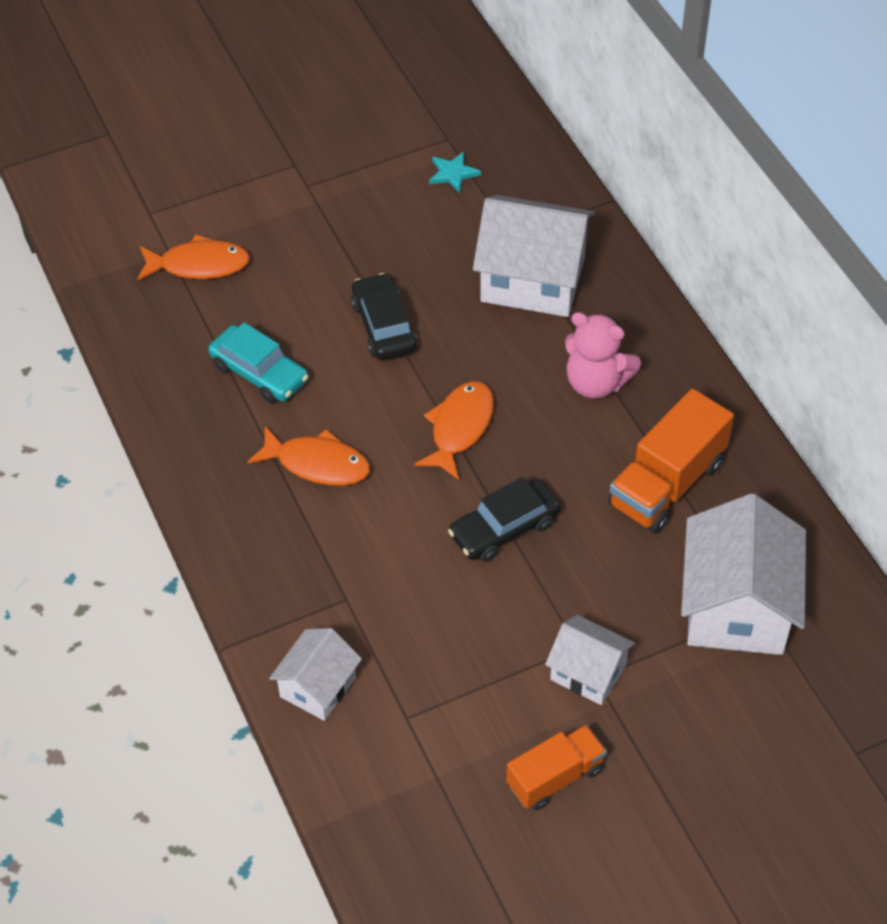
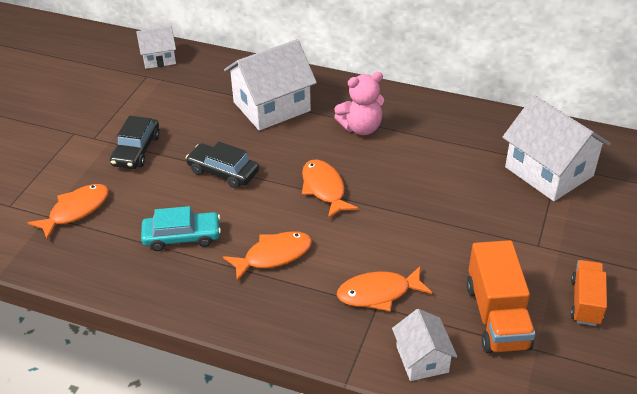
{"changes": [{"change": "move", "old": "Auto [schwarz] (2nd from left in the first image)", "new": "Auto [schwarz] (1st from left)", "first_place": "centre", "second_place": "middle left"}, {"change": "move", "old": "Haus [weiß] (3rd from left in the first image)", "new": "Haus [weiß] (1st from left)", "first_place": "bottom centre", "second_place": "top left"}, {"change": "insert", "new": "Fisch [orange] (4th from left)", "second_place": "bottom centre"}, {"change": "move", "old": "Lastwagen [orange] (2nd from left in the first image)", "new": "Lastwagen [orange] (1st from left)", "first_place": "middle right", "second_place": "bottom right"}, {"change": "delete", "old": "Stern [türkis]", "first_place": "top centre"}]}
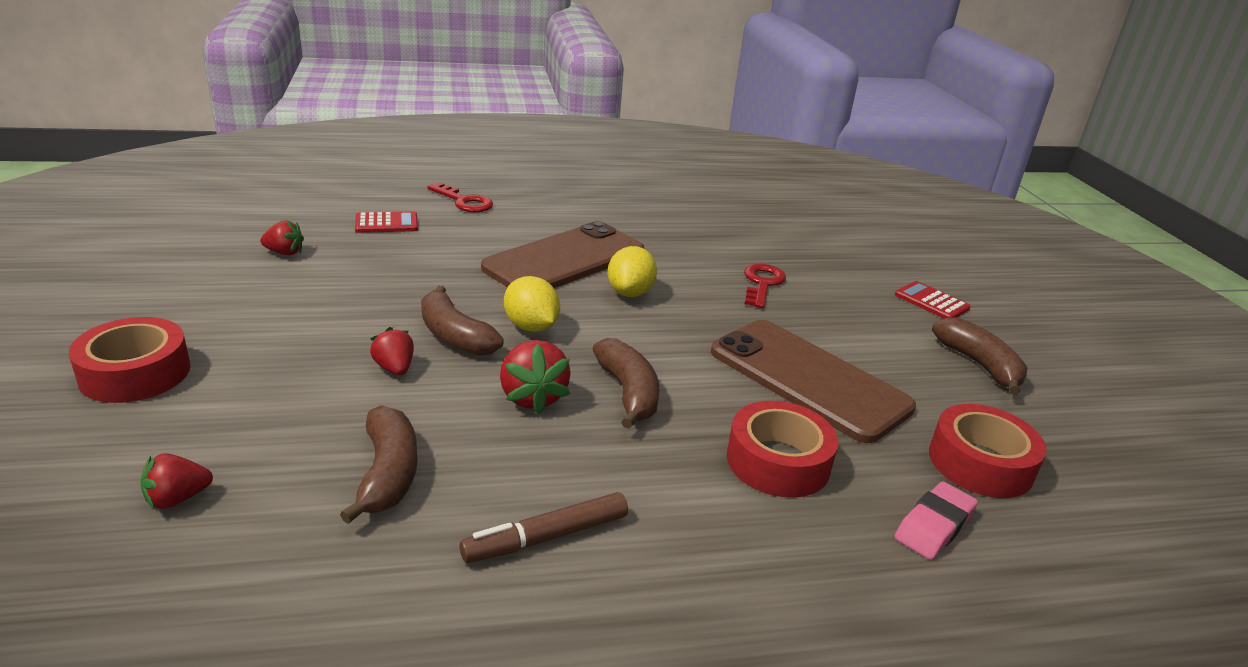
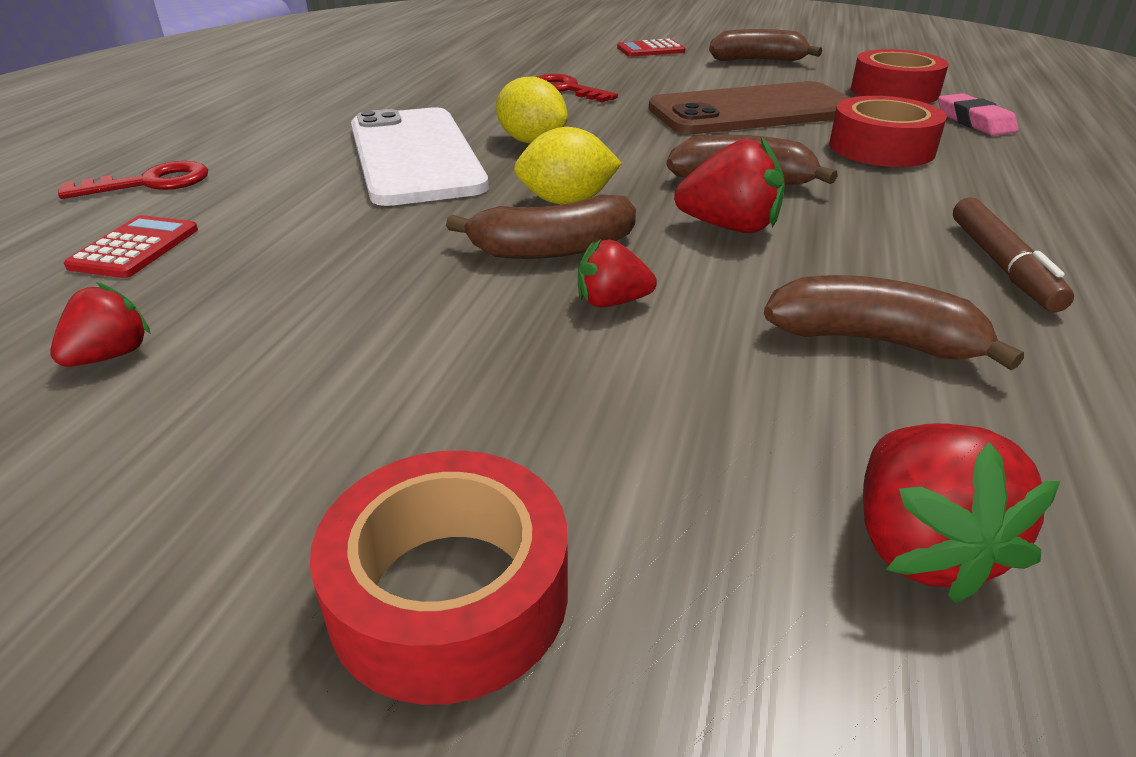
{"changes": [{"change": "recolor", "old": "Handy [braun] (1st from left)", "new": "Handy [weiß]", "first_place": "centre", "second_place": "top centre"}, {"change": "resize", "old": "Erdbeere [rot] (1st from left in the first image)", "first_place": "bottom left", "second_place": "bottom right", "factor": 1.58}]}
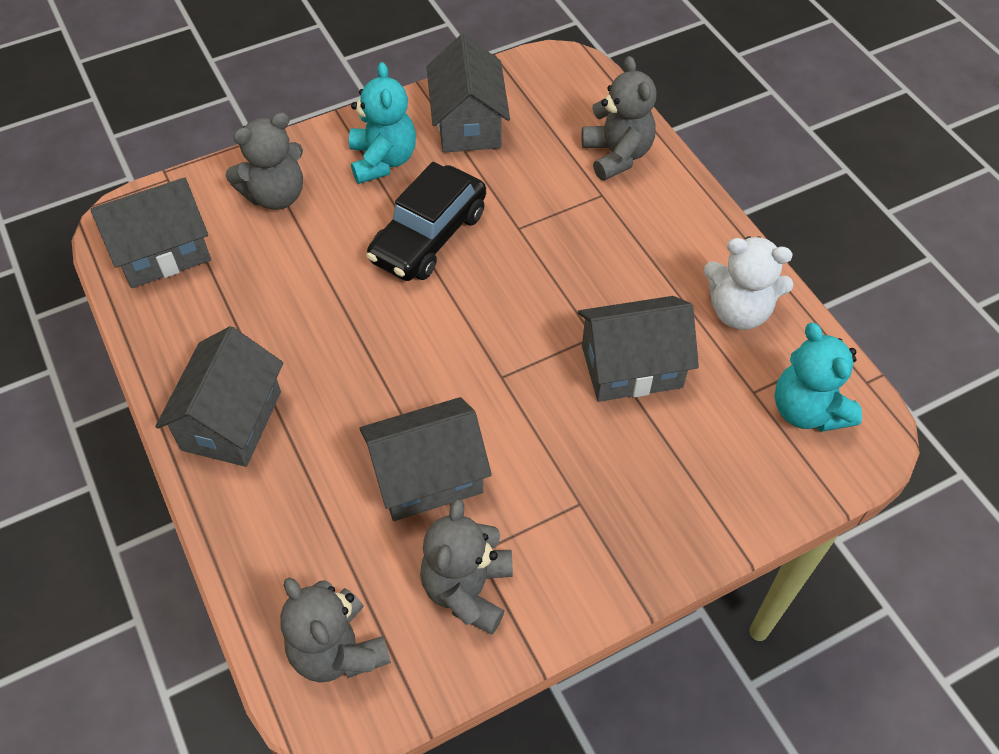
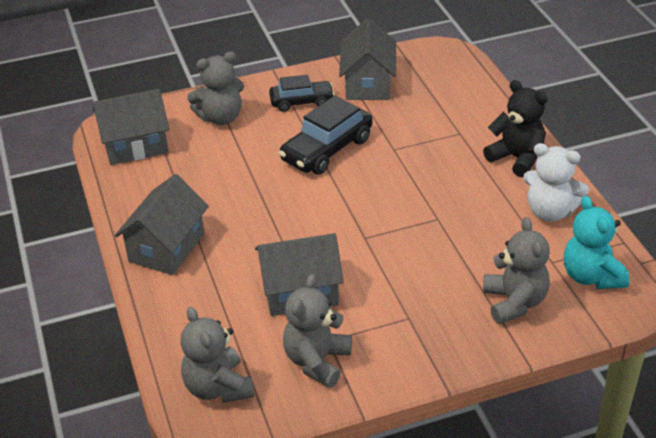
{"changes": [{"change": "replace", "old": "Teddybär [türkis] (1st from left)", "new": "Auto [schwarz] (1st from left)", "first_place": "top centre", "second_place": "top centre"}, {"change": "insert", "new": "Teddybär [schwarz]", "second_place": "top right"}, {"change": "move", "old": "Teddybär [grau] (4th from left)", "first_place": "top centre", "second_place": "middle right"}, {"change": "delete", "old": "Haus [grau] (5th from left)", "first_place": "centre"}]}
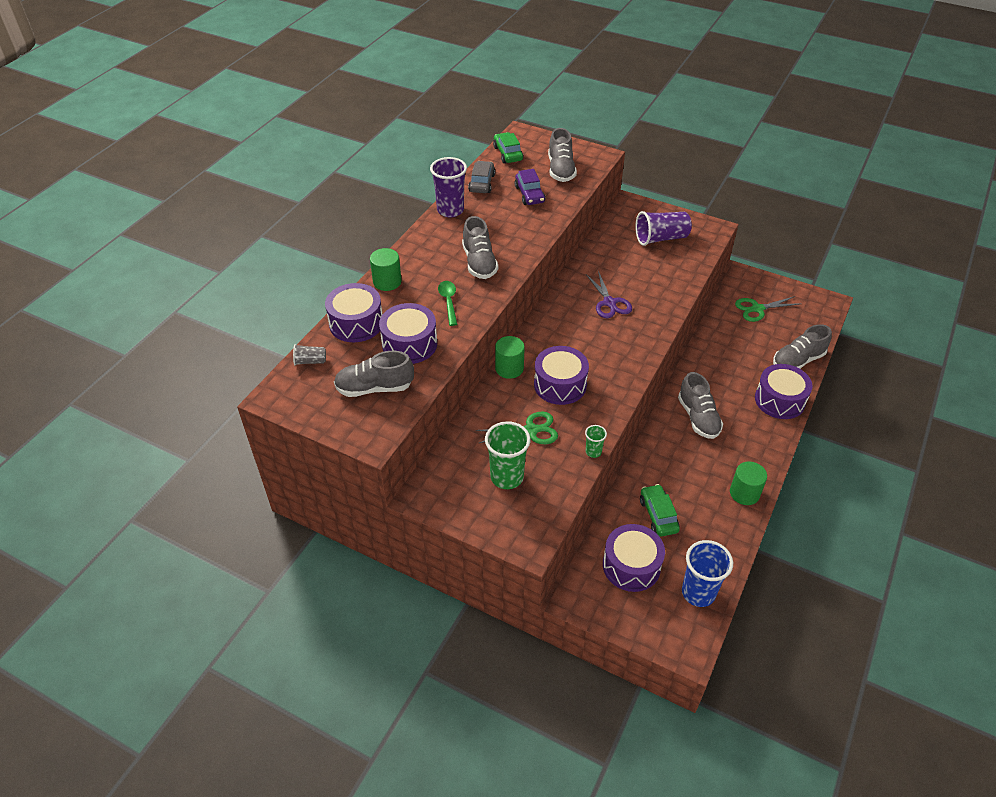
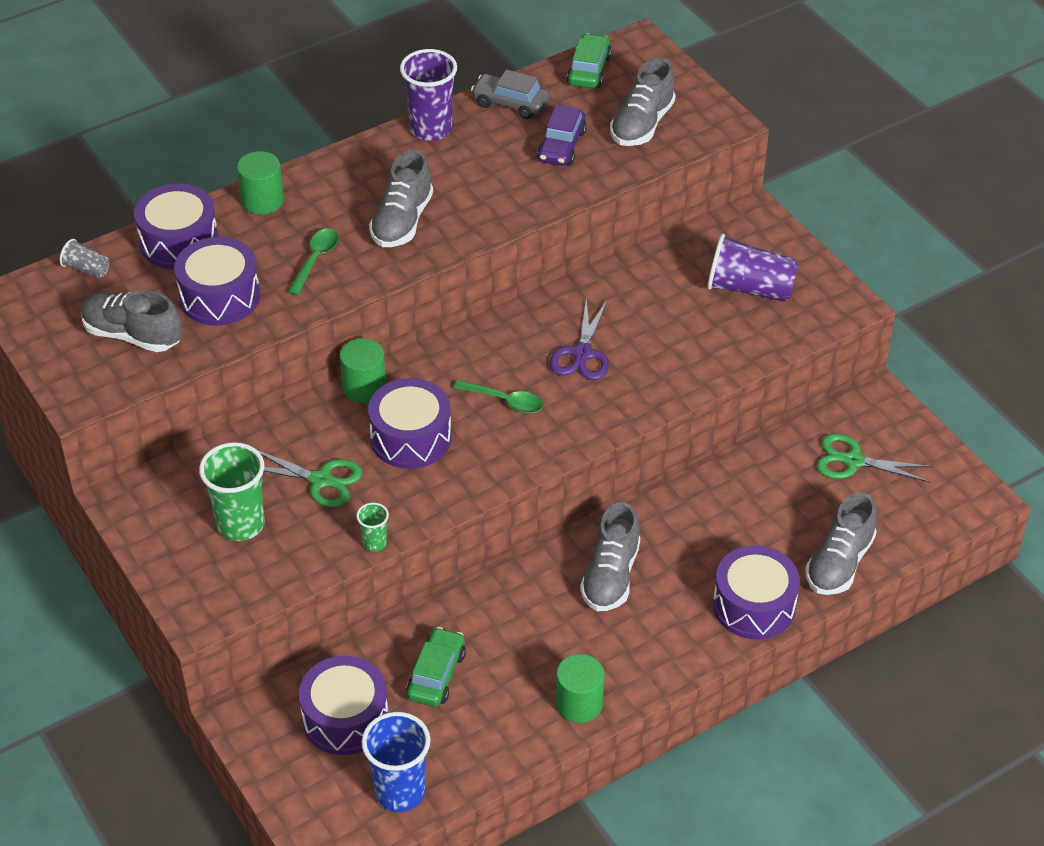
{"changes": [{"change": "insert", "new": "Löffel [grün] (2nd from left)", "second_place": "centre"}, {"change": "rotate", "old": "Auto [grau]", "first_place": "top centre", "second_place": "top centre", "degrees": -105}, {"change": "rotate", "old": "Schuh [grau] (5th from left)", "first_place": "middle right", "second_place": "middle right", "degrees": -60}]}
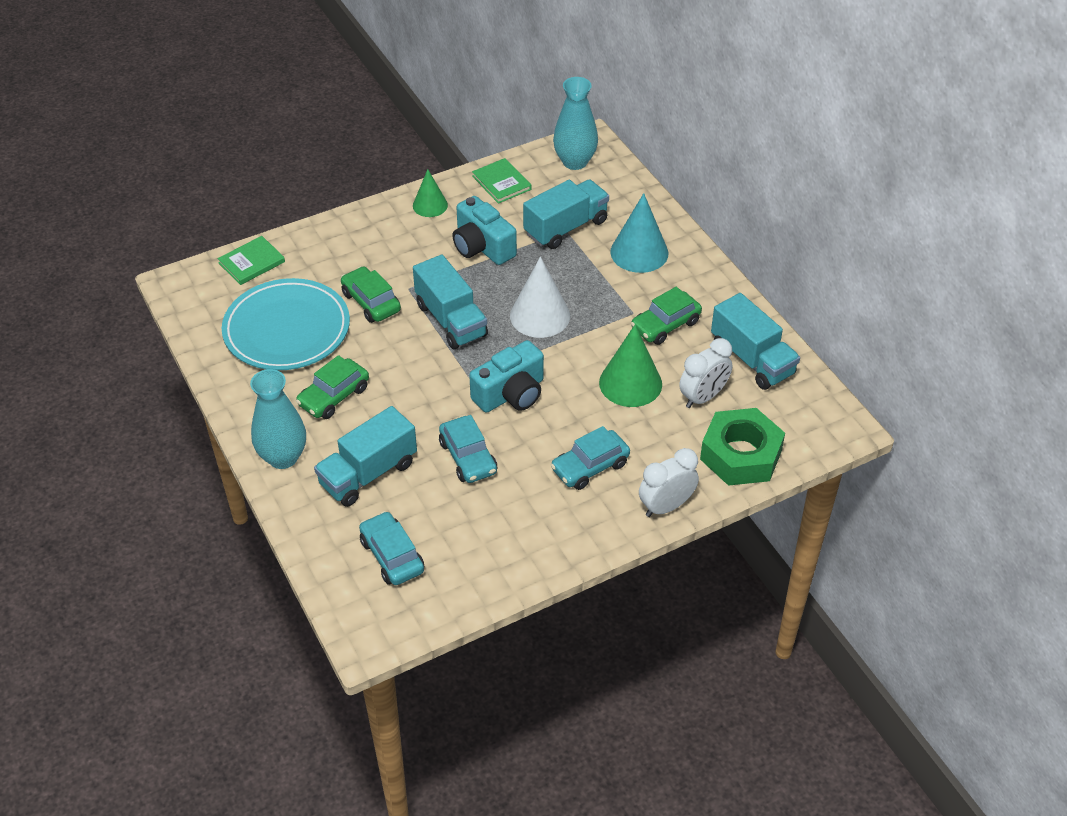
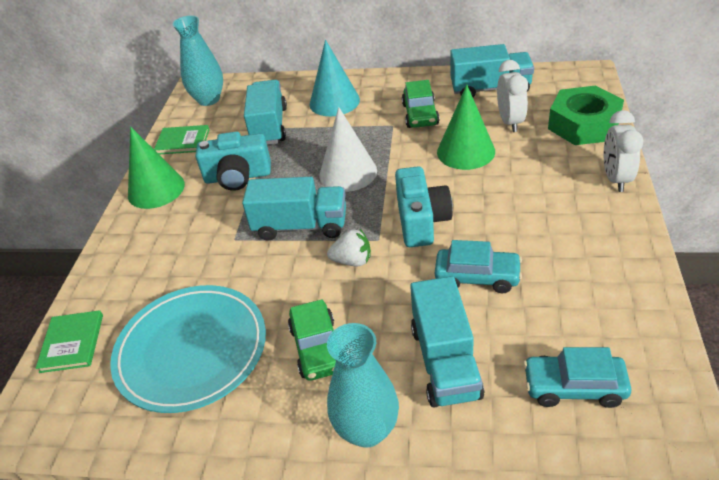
{"changes": [{"change": "resize", "old": "Kegel [grün] (1st from left)", "first_place": "top centre", "second_place": "middle left", "factor": 1.6}, {"change": "insert", "new": "Erdbeere [weiß]", "second_place": "centre"}, {"change": "delete", "old": "Auto [grün] (2nd from left)", "first_place": "centre"}, {"change": "delete", "old": "Auto [türkis] (3rd from left)", "first_place": "centre"}]}
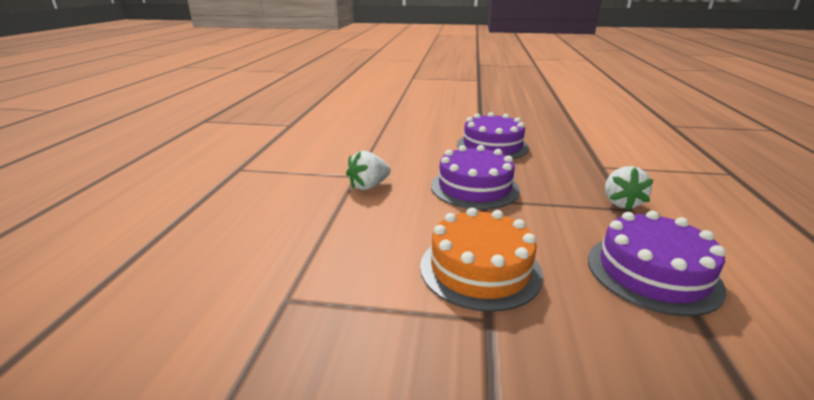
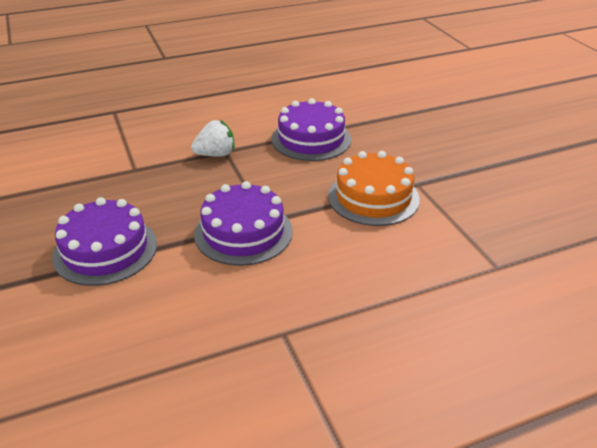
{"changes": [{"change": "delete", "old": "Erdbeere [weiß] (1st from left)", "first_place": "centre"}]}
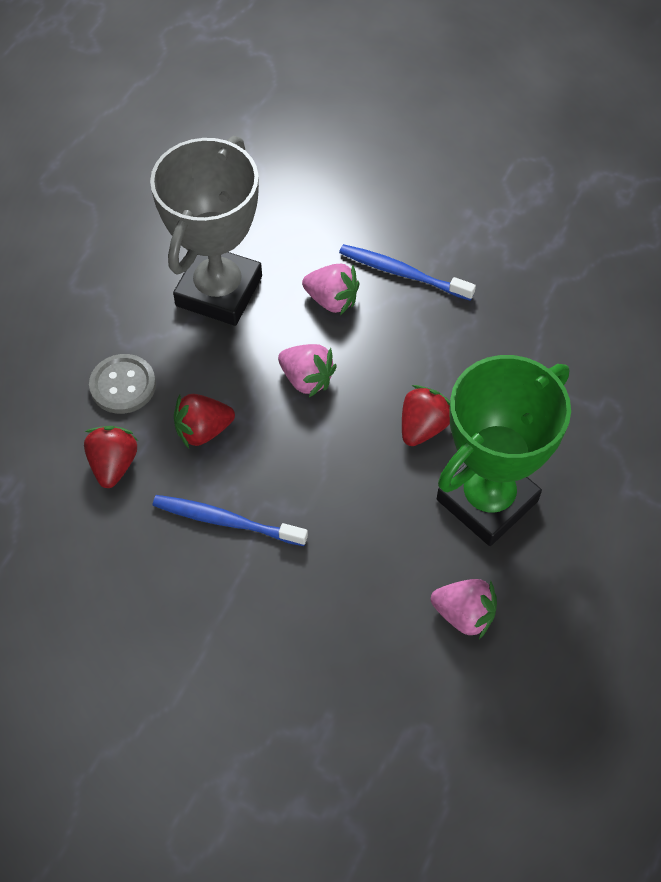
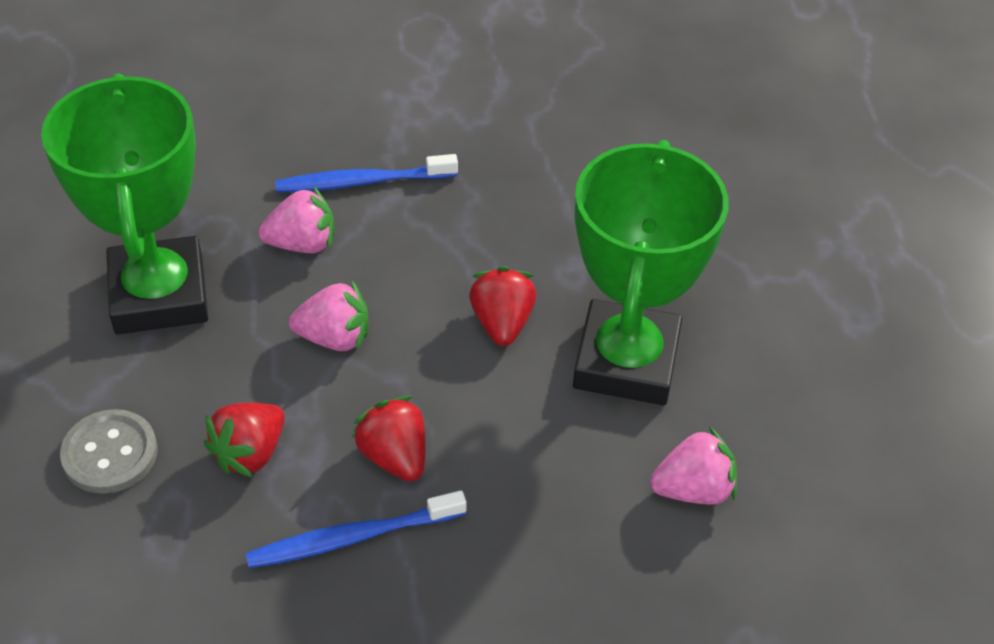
{"changes": [{"change": "recolor", "old": "Pokal [grau]", "new": "Pokal [grün] (1st from left)", "first_place": "top left", "second_place": "top left"}, {"change": "move", "old": "Erdbeere [rot] (1st from left in the first image)", "new": "Erdbeere [rot] (2nd from left)", "first_place": "middle left", "second_place": "bottom centre"}]}
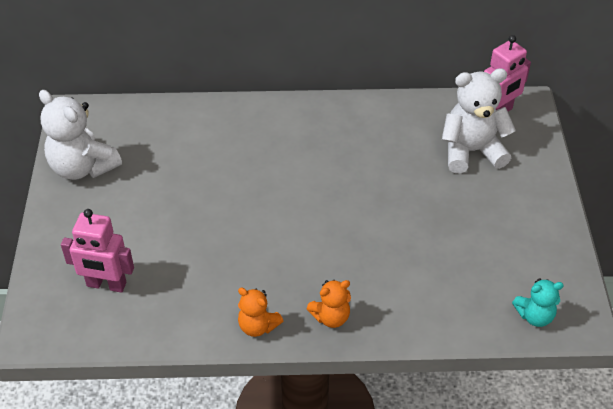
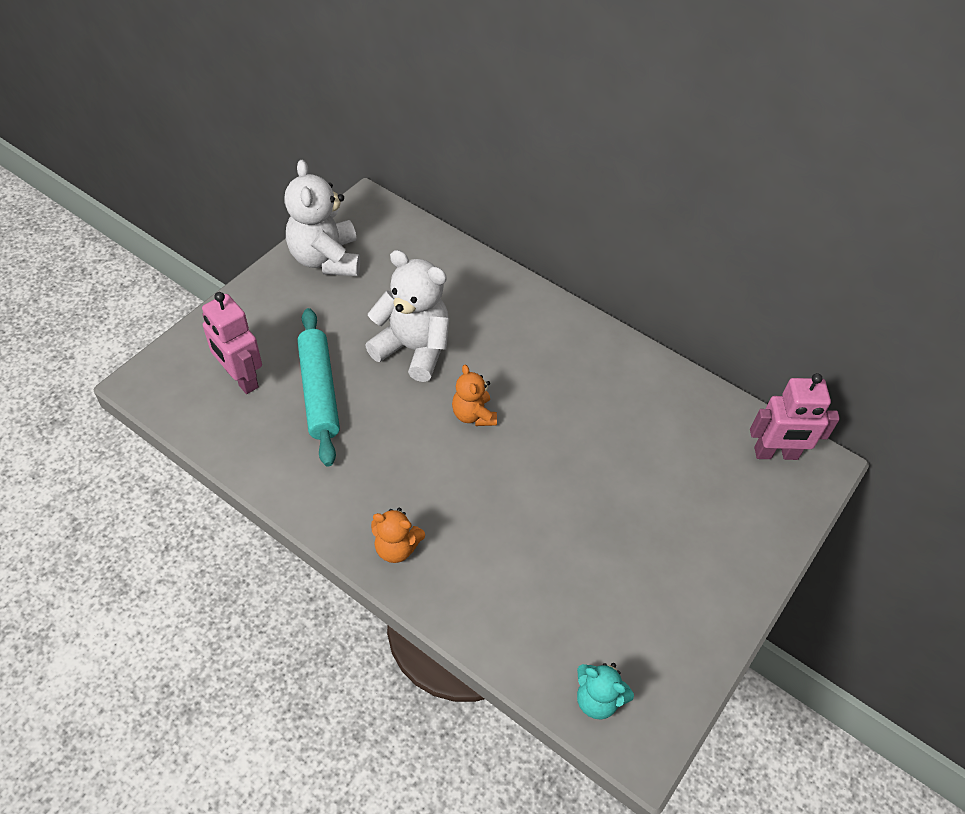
{"changes": [{"change": "insert", "new": "Nudelholz [türkis]", "second_place": "middle left"}, {"change": "move", "old": "Teddybär [weiß] (2nd from left)", "first_place": "top right", "second_place": "centre"}, {"change": "move", "old": "Teddybär [orange] (1st from left in the first image)", "new": "Teddybär [orange] (2nd from left)", "first_place": "bottom centre", "second_place": "centre"}]}
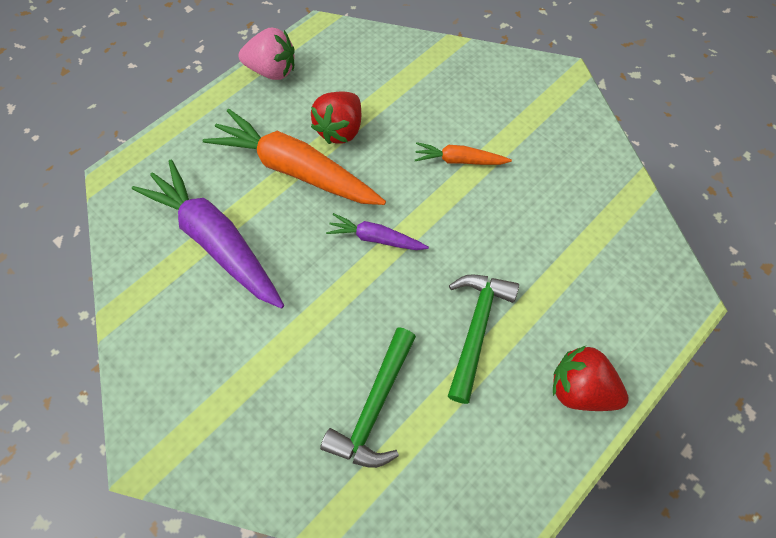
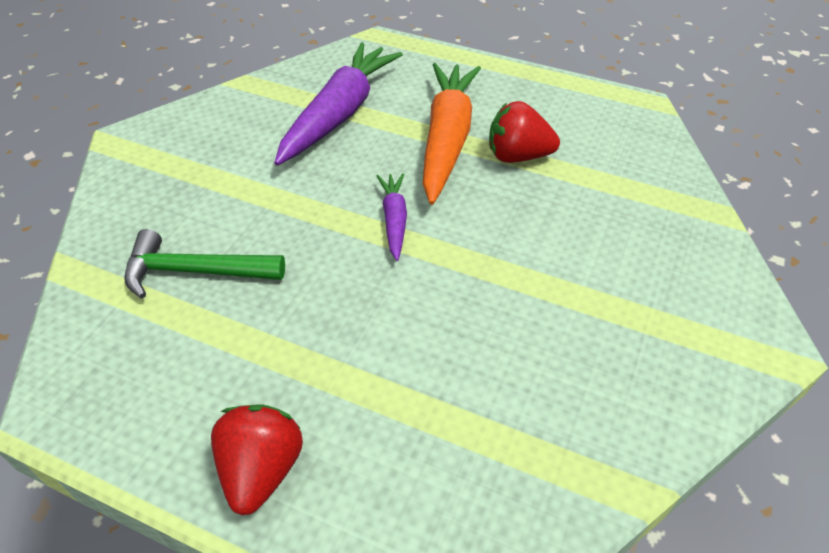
{"changes": [{"change": "delete", "old": "Erdbeere [rosa]", "first_place": "top centre"}, {"change": "delete", "old": "Karotte [orange] (2nd from left)", "first_place": "top centre"}, {"change": "delete", "old": "Hammer [grün] (2nd from left)", "first_place": "centre"}]}
